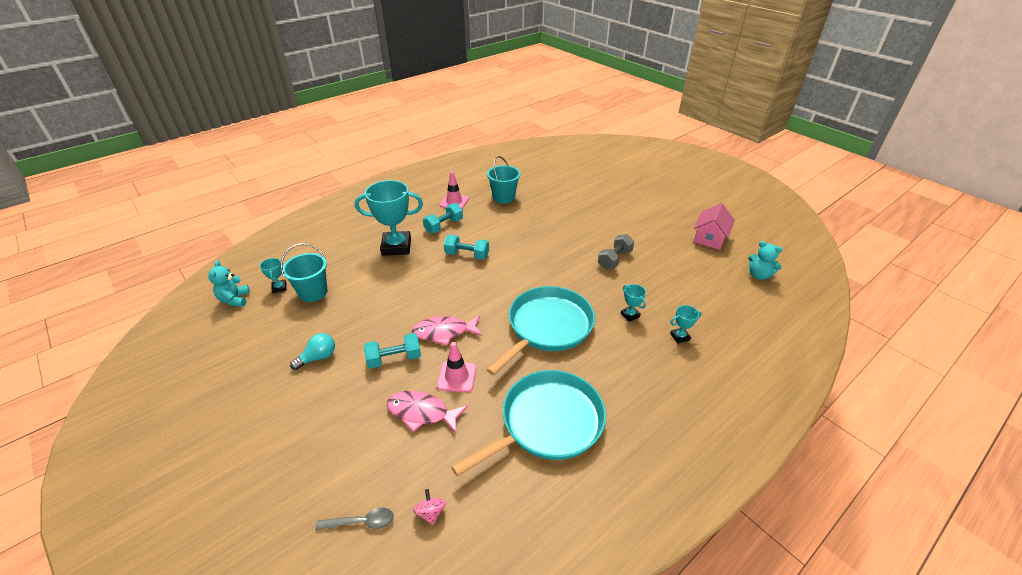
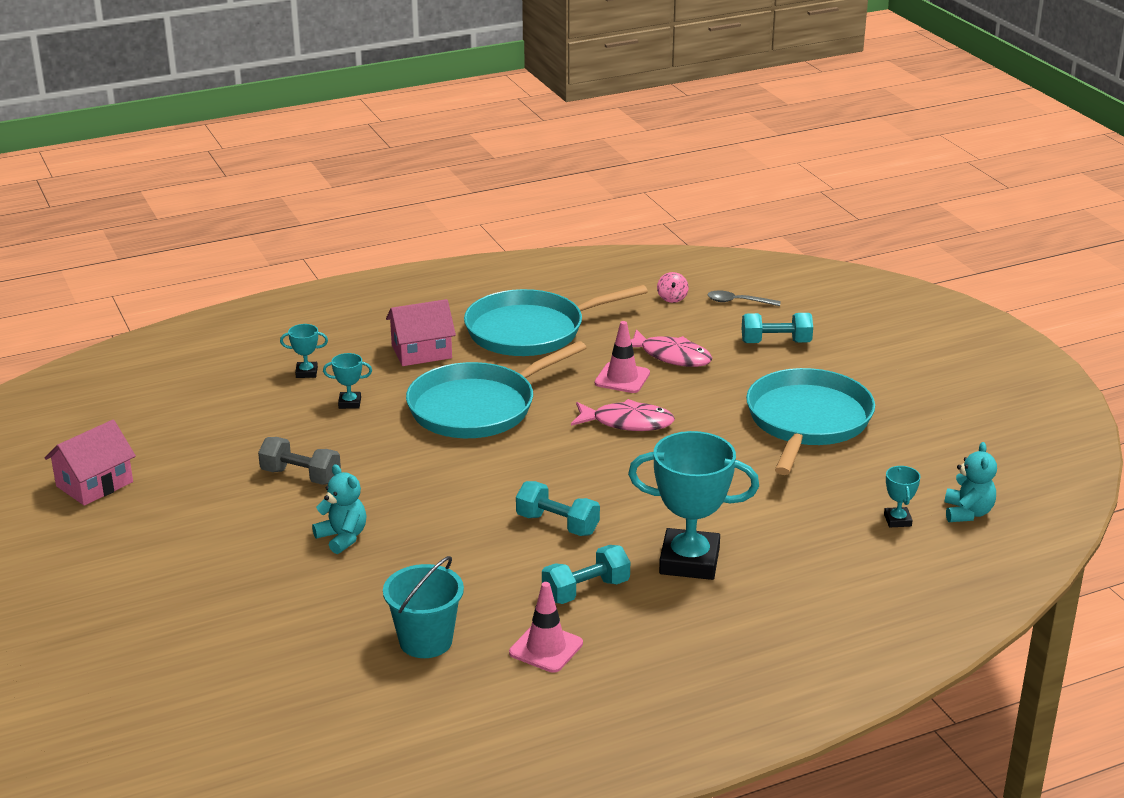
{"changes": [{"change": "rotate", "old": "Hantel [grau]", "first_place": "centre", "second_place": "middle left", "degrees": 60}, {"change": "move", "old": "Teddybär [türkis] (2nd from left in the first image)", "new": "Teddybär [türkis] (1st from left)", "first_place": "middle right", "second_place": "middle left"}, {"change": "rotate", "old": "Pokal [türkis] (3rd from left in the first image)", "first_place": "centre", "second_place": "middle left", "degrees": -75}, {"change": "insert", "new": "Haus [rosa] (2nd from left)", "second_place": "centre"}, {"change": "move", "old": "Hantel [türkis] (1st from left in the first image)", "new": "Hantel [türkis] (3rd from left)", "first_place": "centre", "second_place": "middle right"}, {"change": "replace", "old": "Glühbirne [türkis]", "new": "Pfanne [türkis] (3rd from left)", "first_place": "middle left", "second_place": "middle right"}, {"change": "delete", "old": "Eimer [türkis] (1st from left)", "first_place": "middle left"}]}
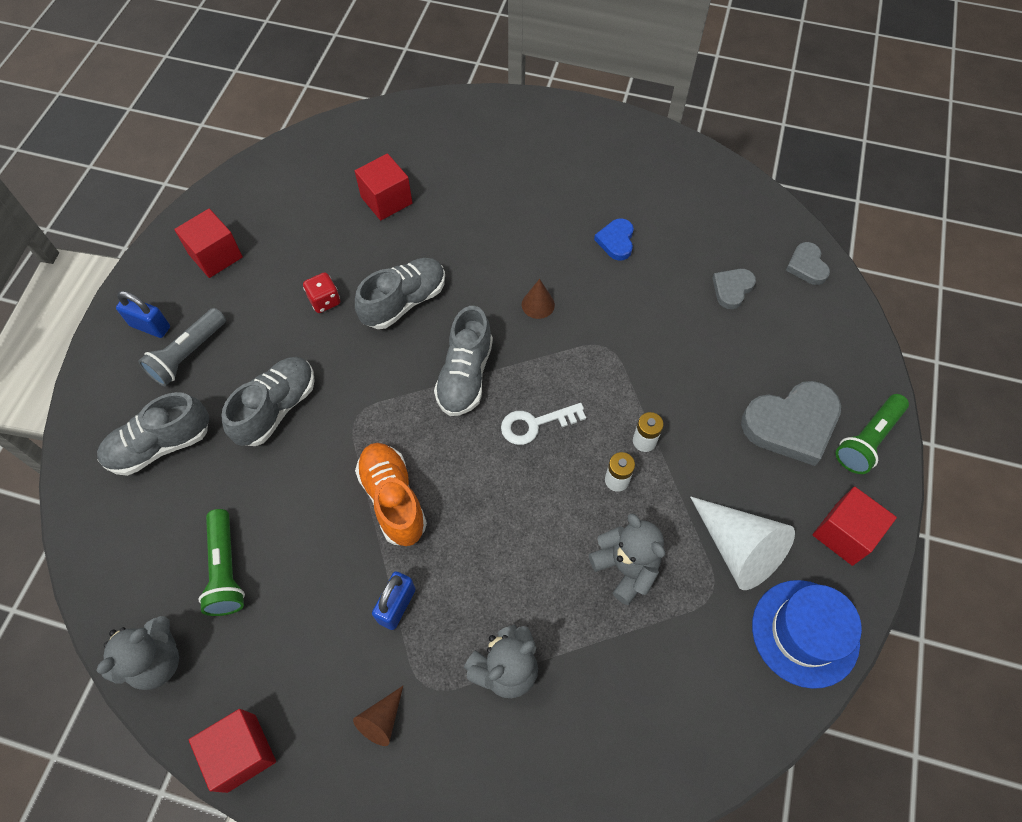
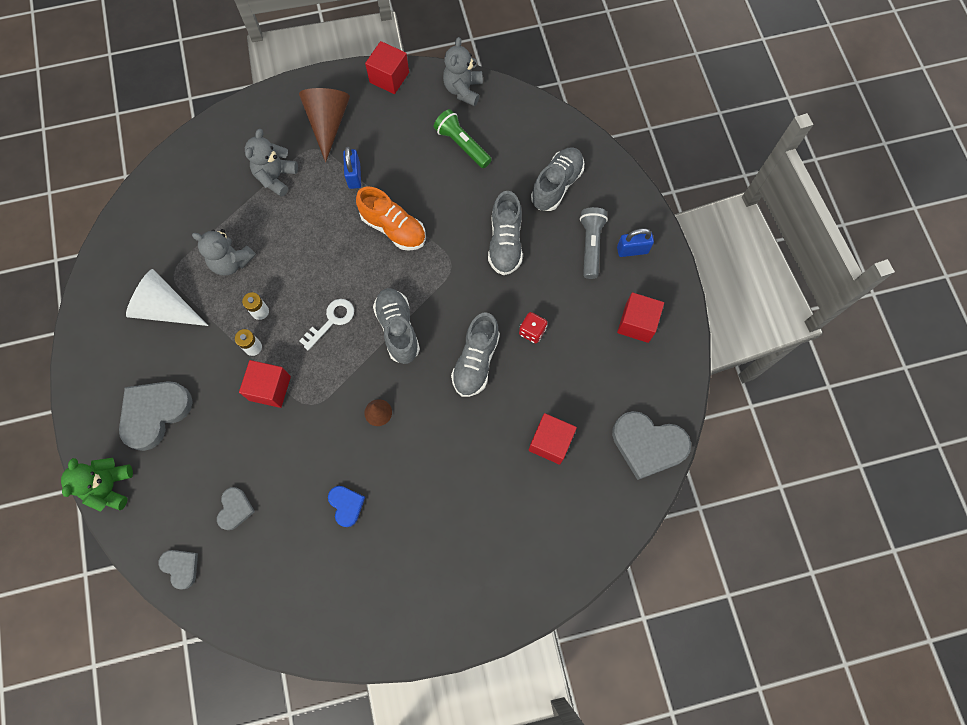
{"changes": [{"change": "insert", "new": "Teddybär [grün]", "second_place": "bottom left"}, {"change": "move", "old": "Kubus [rot] (4th from left in the first image)", "new": "Kubus [rot] (1st from left)", "first_place": "middle right", "second_place": "middle left"}, {"change": "resize", "old": "Kegel [braun] (1st from left)", "first_place": "bottom centre", "second_place": "top centre", "factor": 2.0}, {"change": "insert", "new": "Herz [grau] (4th from left)", "second_place": "middle right"}, {"change": "delete", "old": "Hut [blau]", "first_place": "bottom right"}, {"change": "delete", "old": "Taschenlampe [grün] (2nd from left)", "first_place": "middle right"}]}
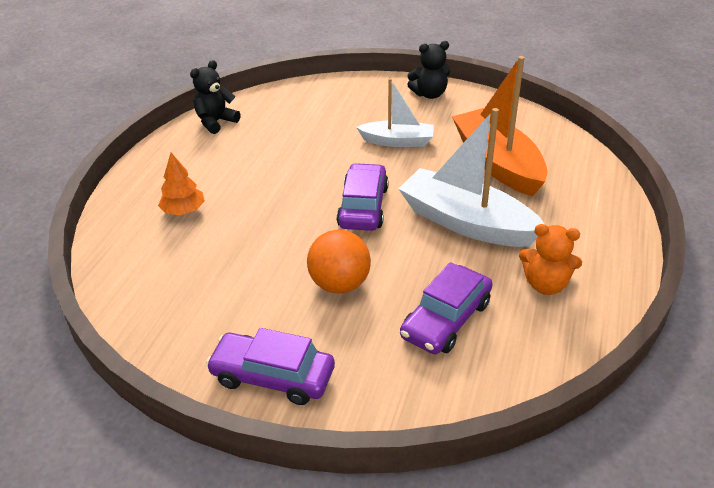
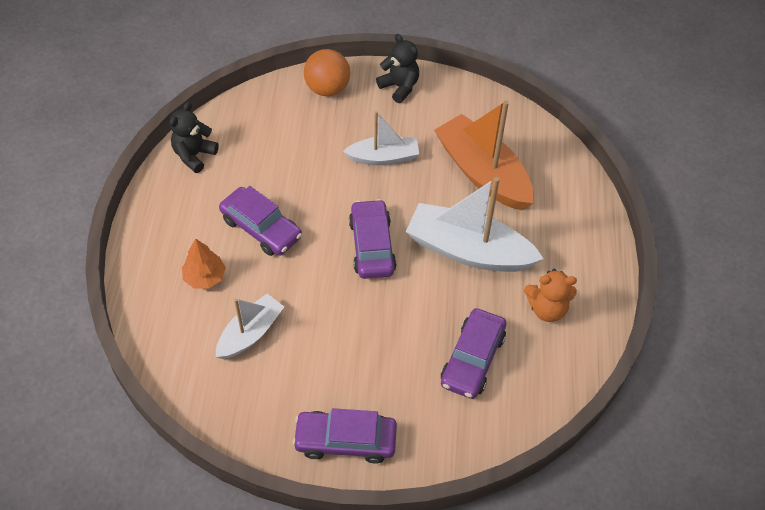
{"changes": [{"change": "insert", "new": "Boot [weiß] (1st from left)", "second_place": "middle left"}, {"change": "insert", "new": "Auto [lila] (1st from left)", "second_place": "centre"}, {"change": "move", "old": "Ball [orange]", "first_place": "centre", "second_place": "top centre"}, {"change": "rotate", "old": "Teddybär [schwarz] (2nd from left)", "first_place": "top centre", "second_place": "top centre", "degrees": -105}]}
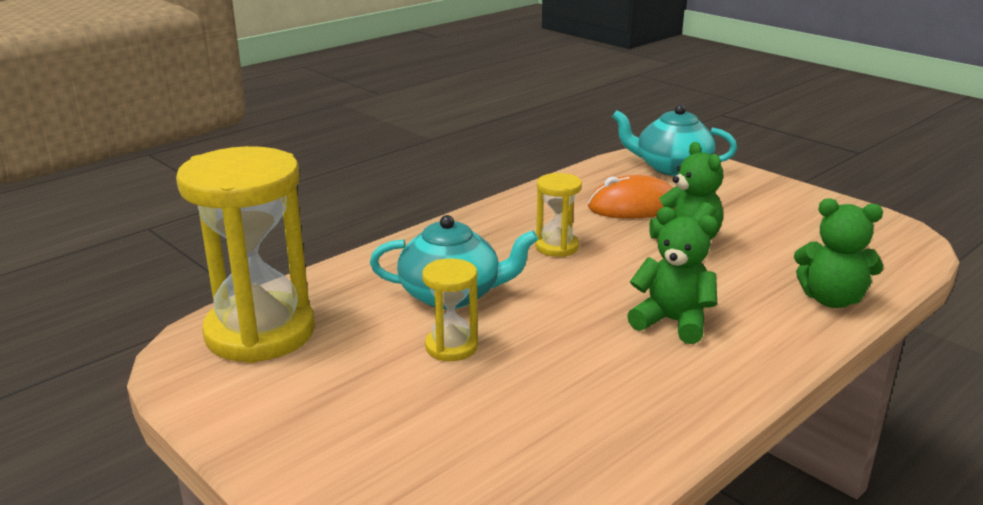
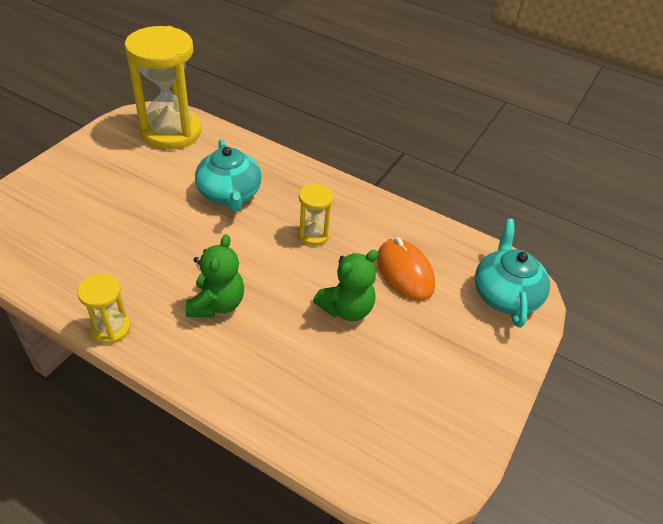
{"changes": [{"change": "move", "old": "Sanduhr [gelb] (2nd from left in the first image)", "new": "Sanduhr [gelb] (1st from left)", "first_place": "centre", "second_place": "middle left"}, {"change": "delete", "old": "Teddybär [grün] (3rd from left)", "first_place": "middle right"}]}
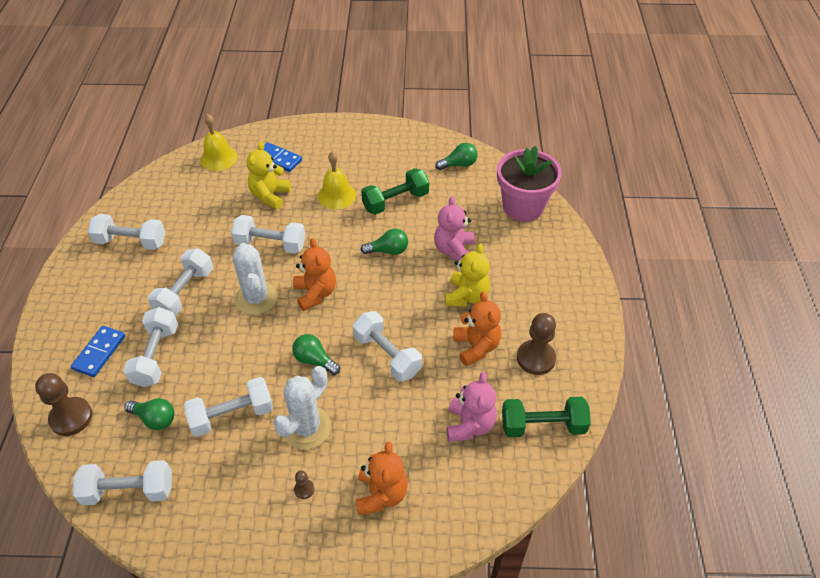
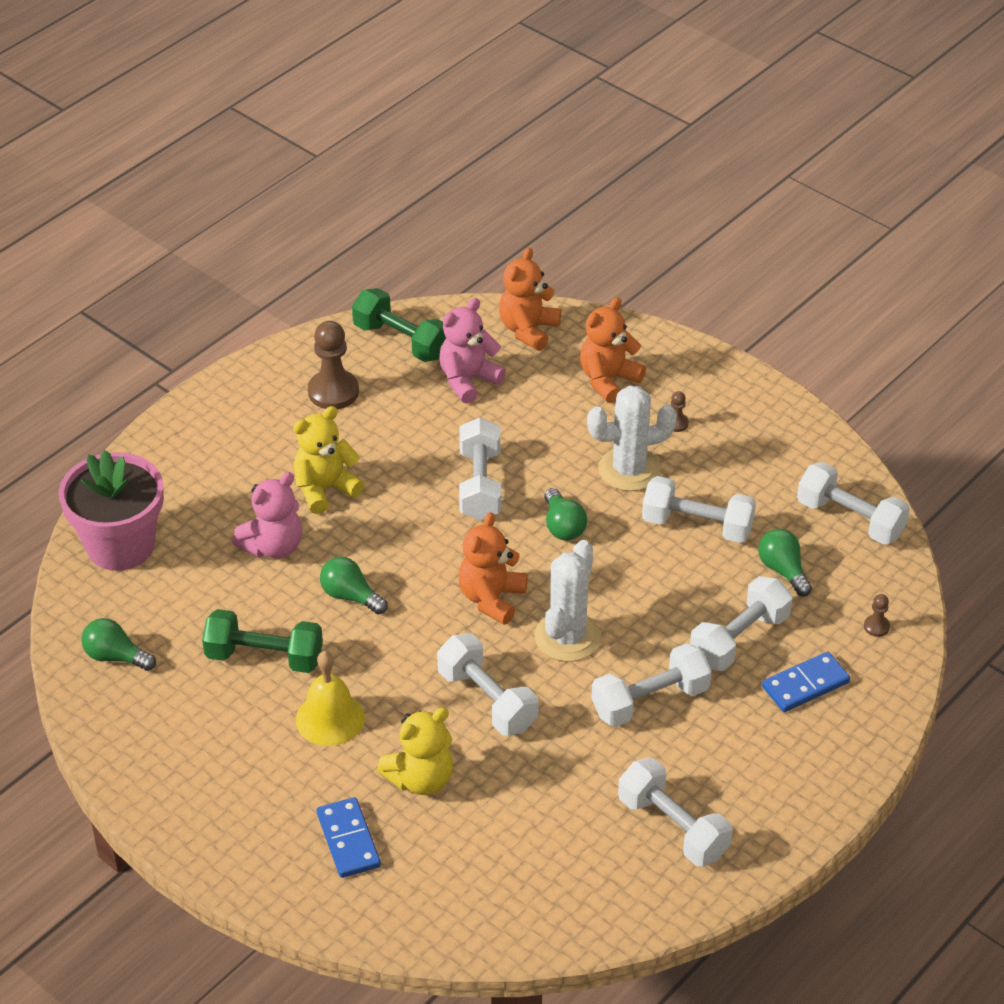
{"changes": [{"change": "move", "old": "Teddybär [orange] (3rd from left in the first image)", "new": "Teddybär [orange] (2nd from left)", "first_place": "centre", "second_place": "top centre"}, {"change": "resize", "old": "Bauer [braun] (1st from left in the first image)", "first_place": "bottom left", "second_place": "middle right", "factor": 0.46}, {"change": "delete", "old": "Glocke [gelb] (1st from left)", "first_place": "top left"}]}
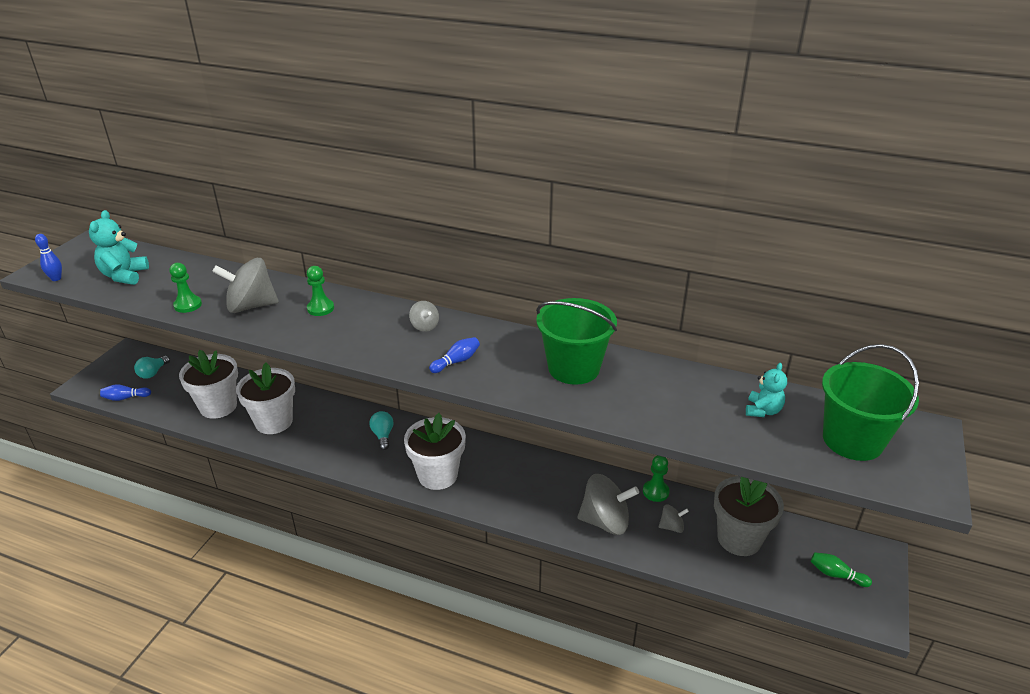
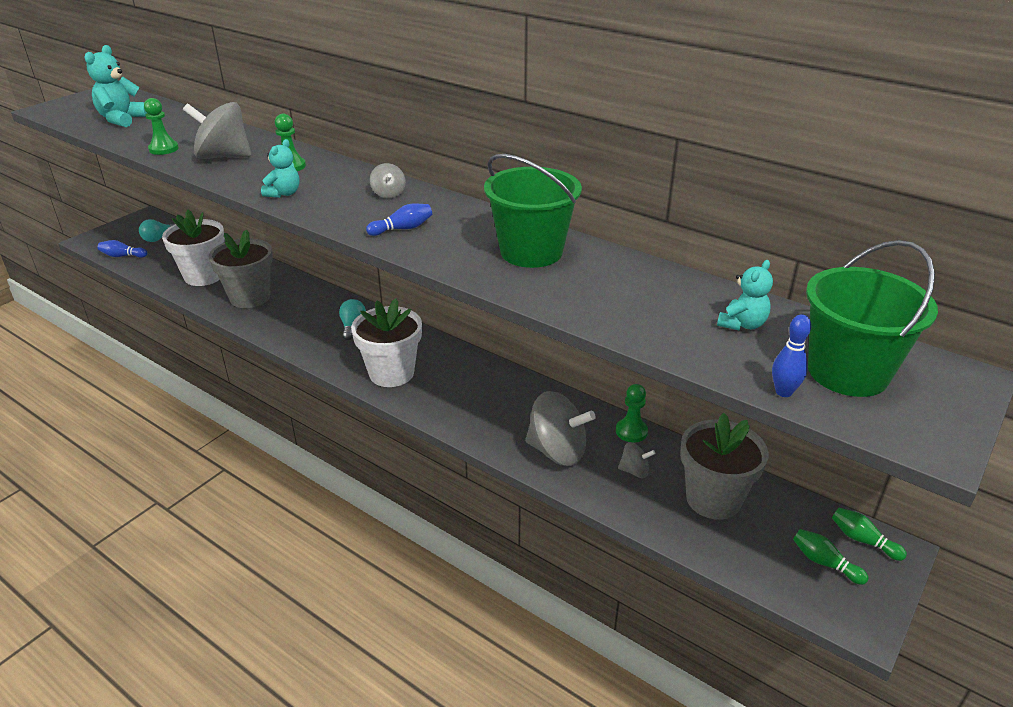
{"changes": [{"change": "recolor", "old": "Blumentopf [weiß] (2nd from left)", "new": "Blumentopf [grau] (1st from left)", "first_place": "middle left", "second_place": "middle left"}, {"change": "insert", "new": "Teddybär [türkis] (2nd from left)", "second_place": "top left"}, {"change": "move", "old": "Bowlingkegel [blau] (1st from left in the first image)", "new": "Bowlingkegel [blau] (3rd from left)", "first_place": "middle left", "second_place": "middle right"}, {"change": "insert", "new": "Bowlingkegel [grün] (2nd from left)", "second_place": "bottom right"}]}
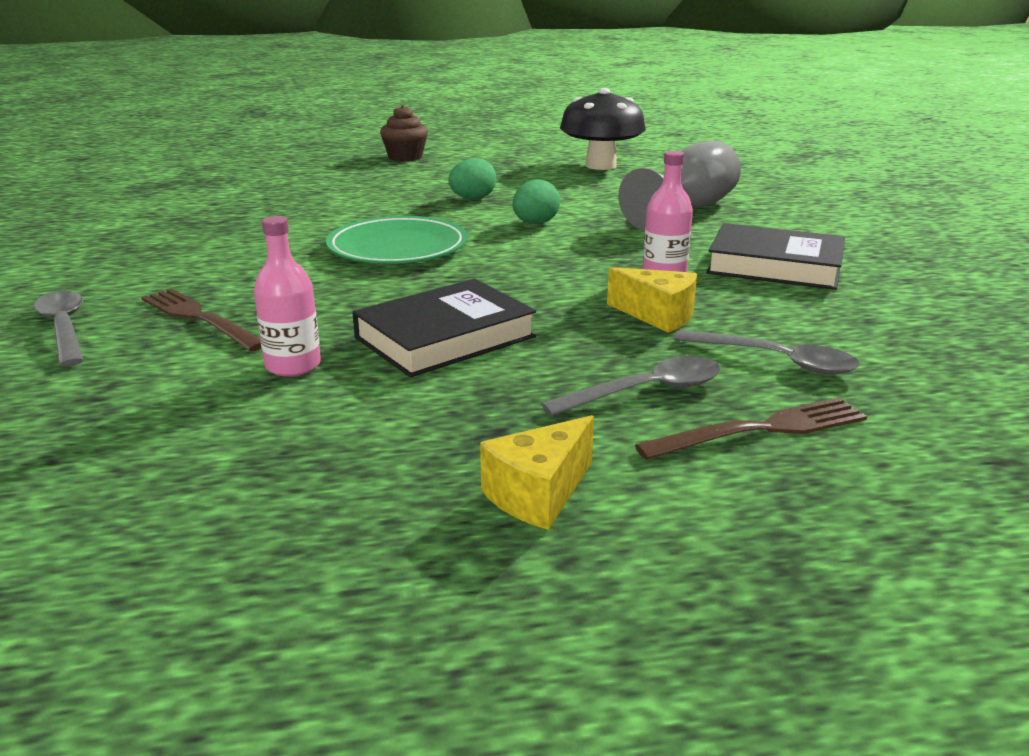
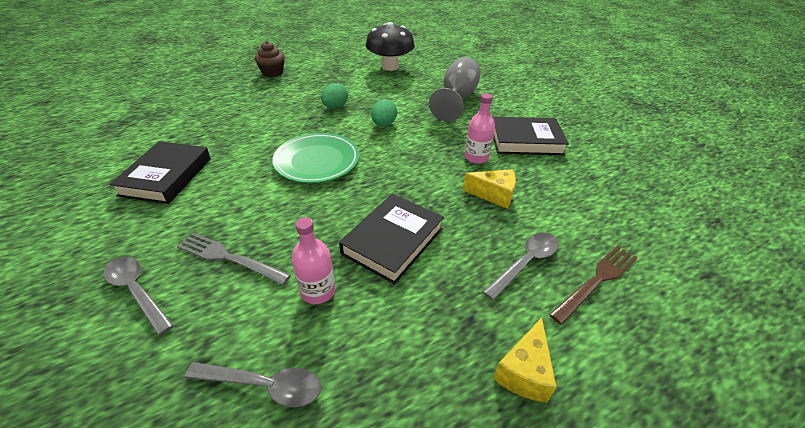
{"changes": [{"change": "insert", "new": "Buch [schwarz] (1st from left)", "second_place": "middle left"}, {"change": "recolor", "old": "Gabel [braun] (1st from left)", "new": "Gabel [grau]", "first_place": "middle left", "second_place": "middle left"}, {"change": "move", "old": "Löffel [grau] (3rd from left in the first image)", "new": "Löffel [grau] (2nd from left)", "first_place": "middle right", "second_place": "bottom left"}]}
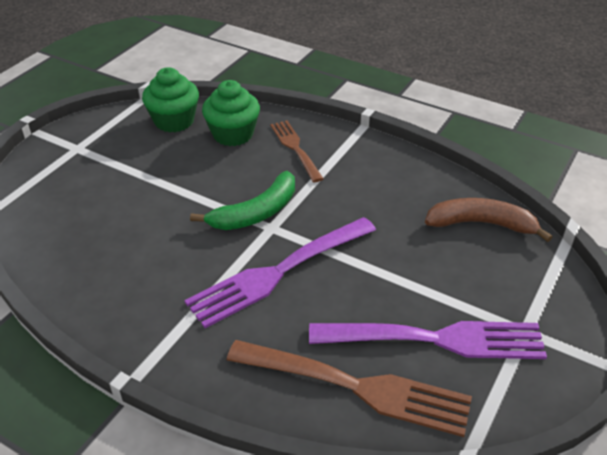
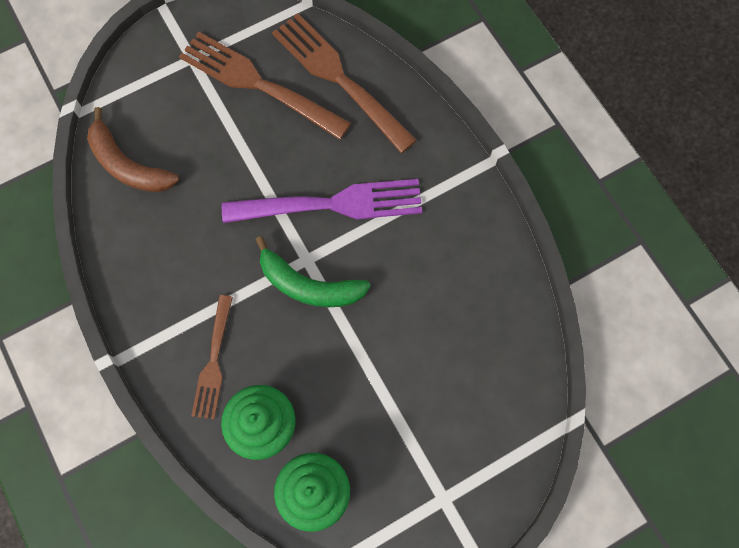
{"changes": [{"change": "recolor", "old": "Gabel [lila] (2nd from left)", "new": "Gabel [braun] (2nd from left)", "first_place": "bottom right", "second_place": "top centre"}, {"change": "rotate", "old": "Banane [grün]", "first_place": "centre", "second_place": "centre", "degrees": -150}]}
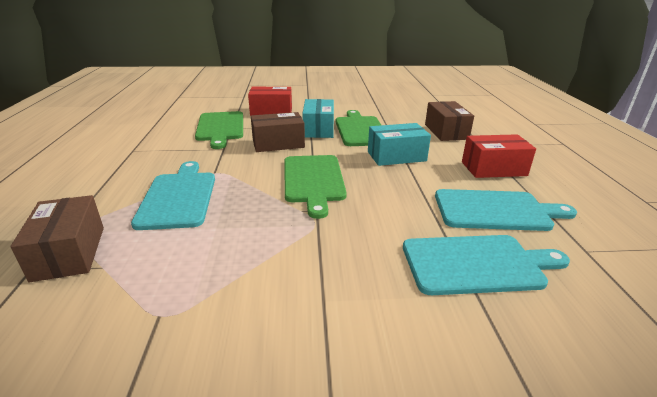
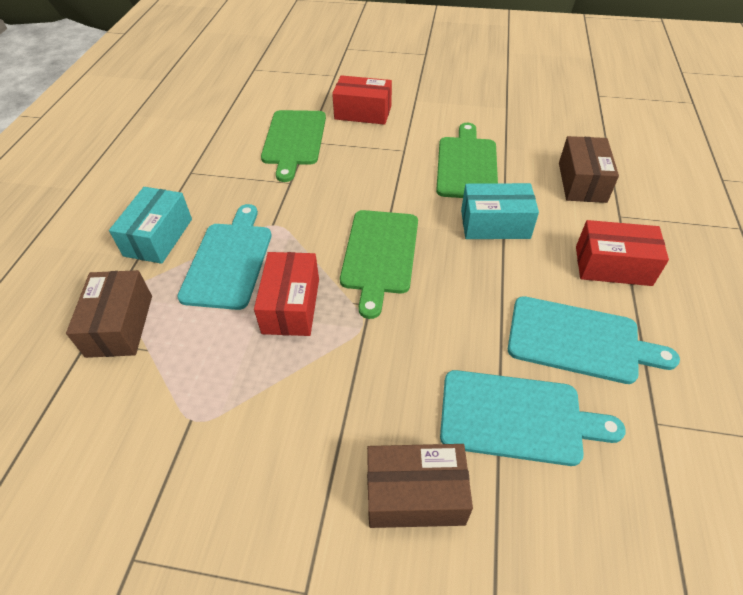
{"changes": [{"change": "move", "old": "Schachtel [türkis] (1st from left)", "first_place": "top centre", "second_place": "middle left"}, {"change": "insert", "new": "Schachtel [rot] (1st from left)", "second_place": "centre"}, {"change": "move", "old": "Schachtel [braun] (2nd from left)", "first_place": "top centre", "second_place": "bottom centre"}]}
